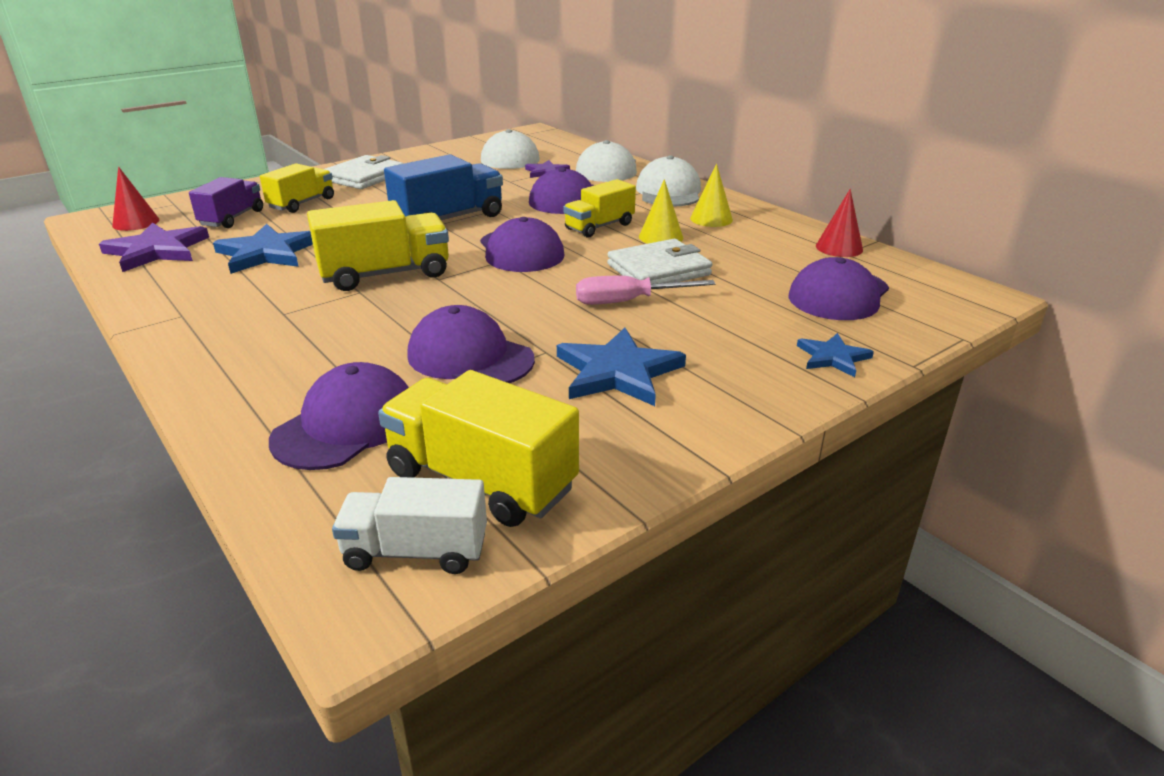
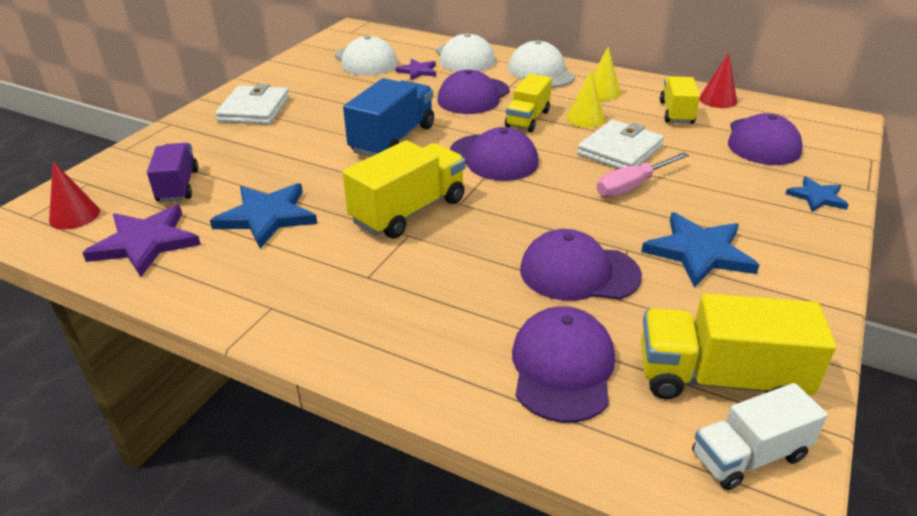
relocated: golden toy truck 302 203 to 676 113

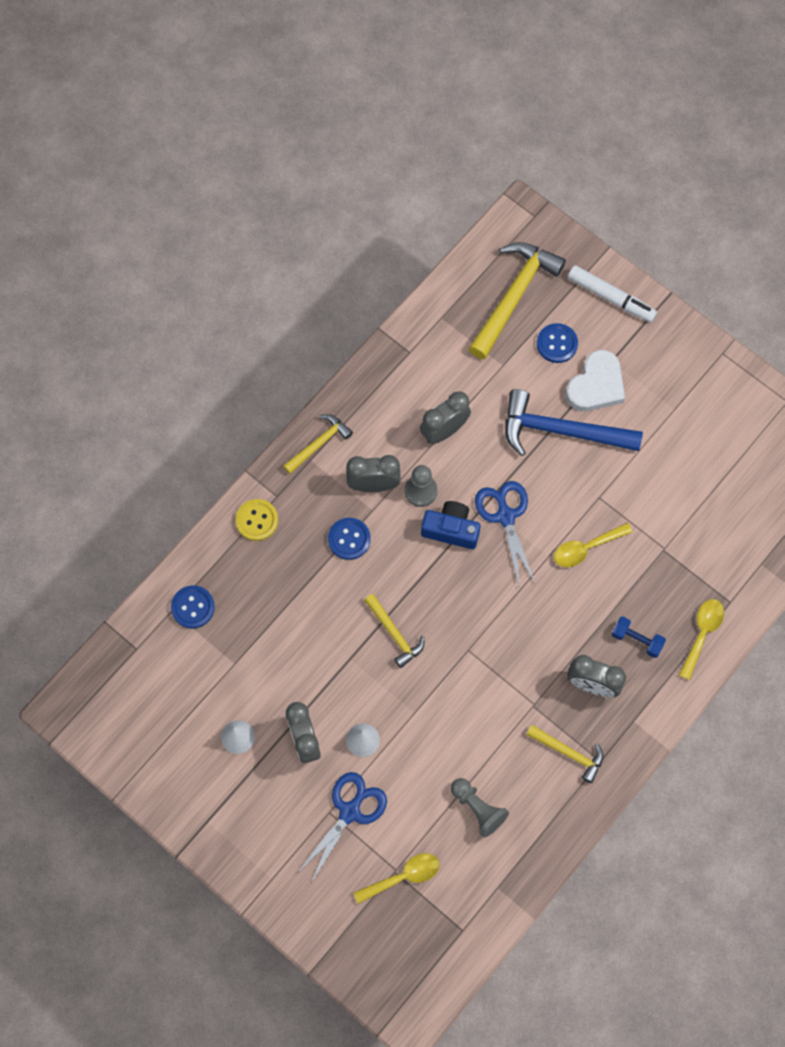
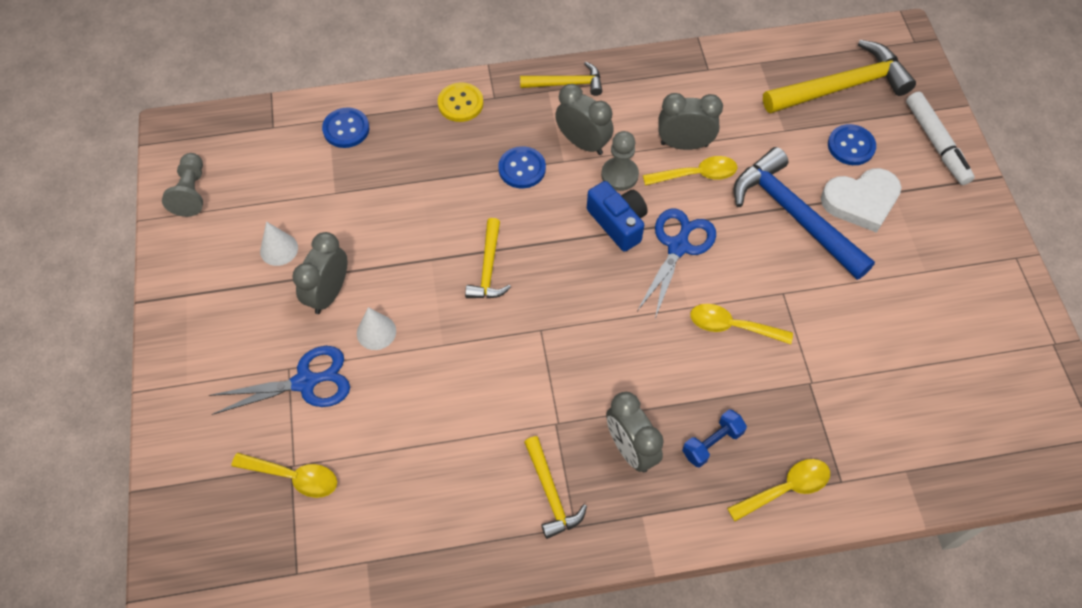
appeared: golden teaspoon 696 174
relocated: gray game pawn 478 809 to 191 192
spun: blue hand weight 637 639 = 712 443 75 degrees clockwise

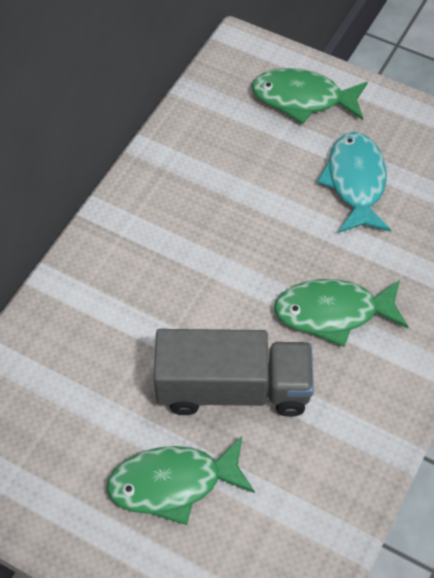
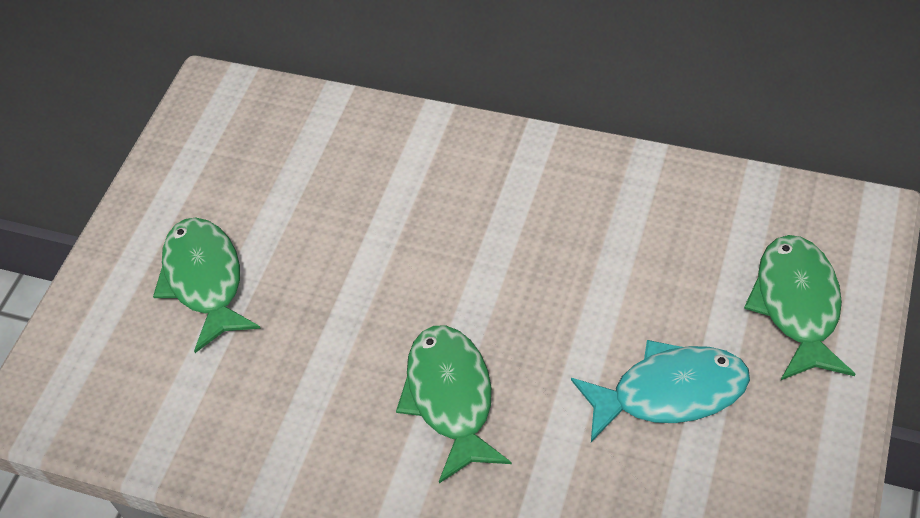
missing: gray toy truck 233 388

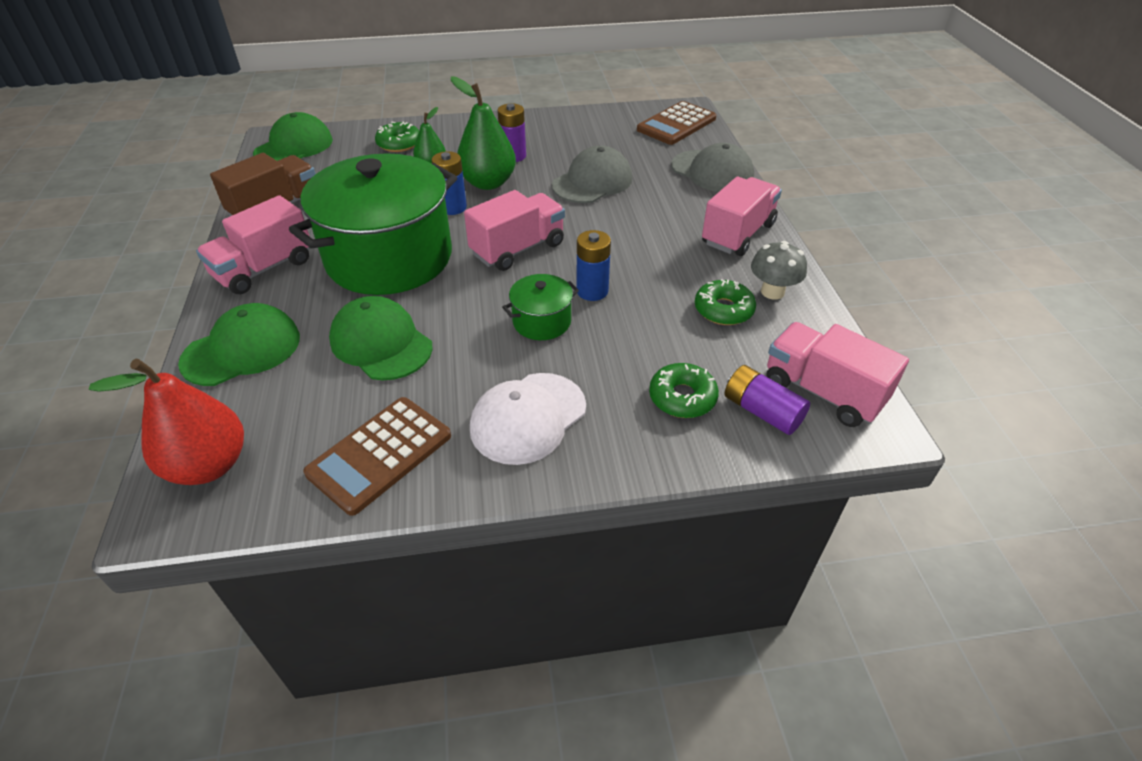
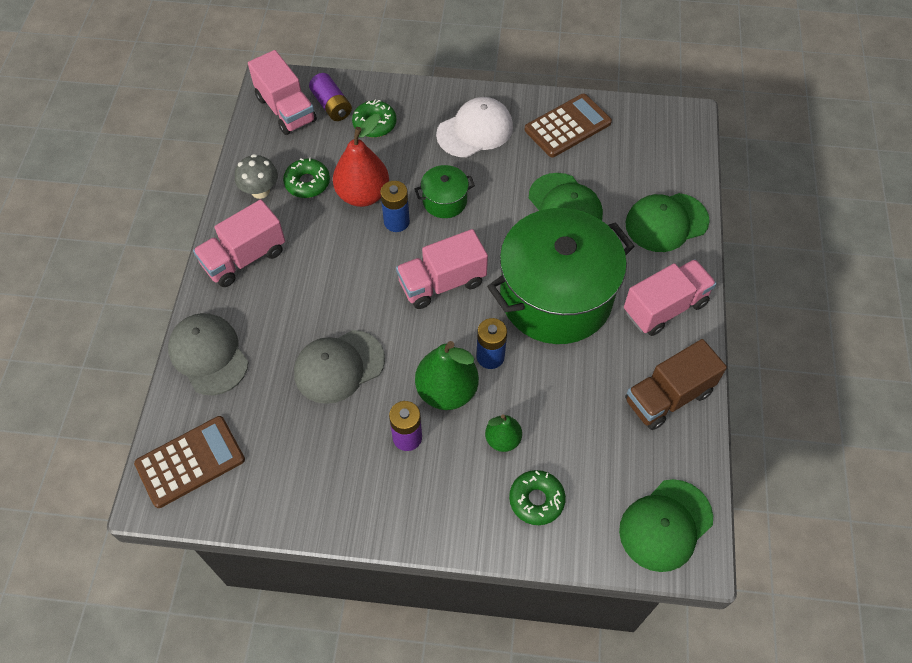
relocated: scarlet toy pear 209 465 to 363 194

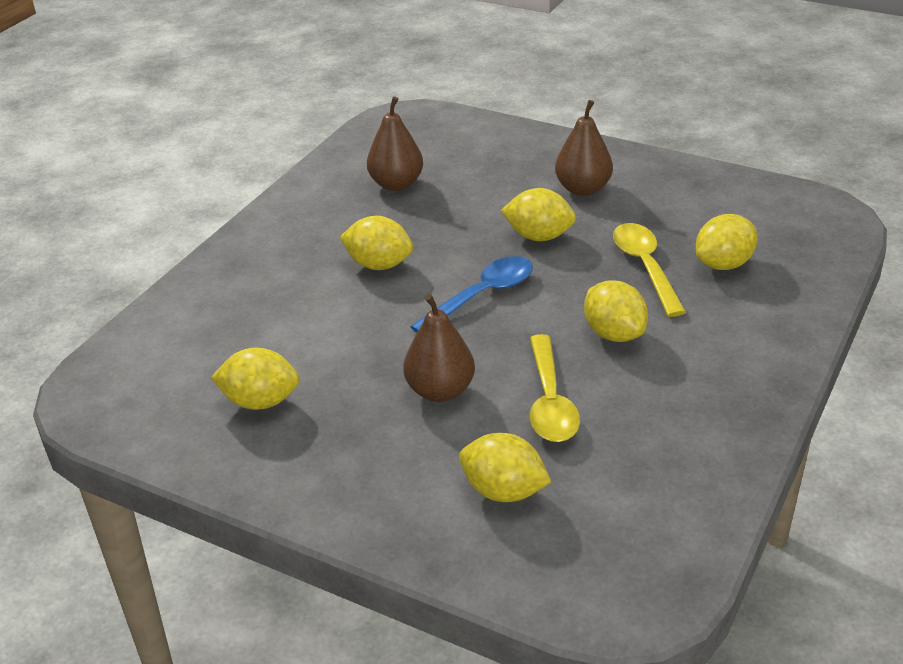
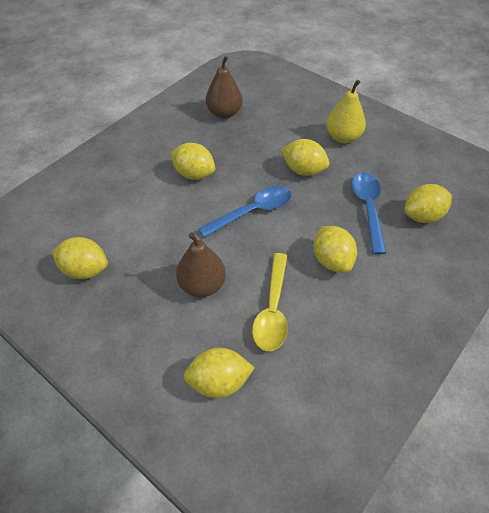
colour: russet toy pear 583 189 to golden toy pear 343 137; golden teaspoon 645 267 to blue teaspoon 368 208
spun: golden lemon 503 491 = 219 382 45 degrees counterclockwise

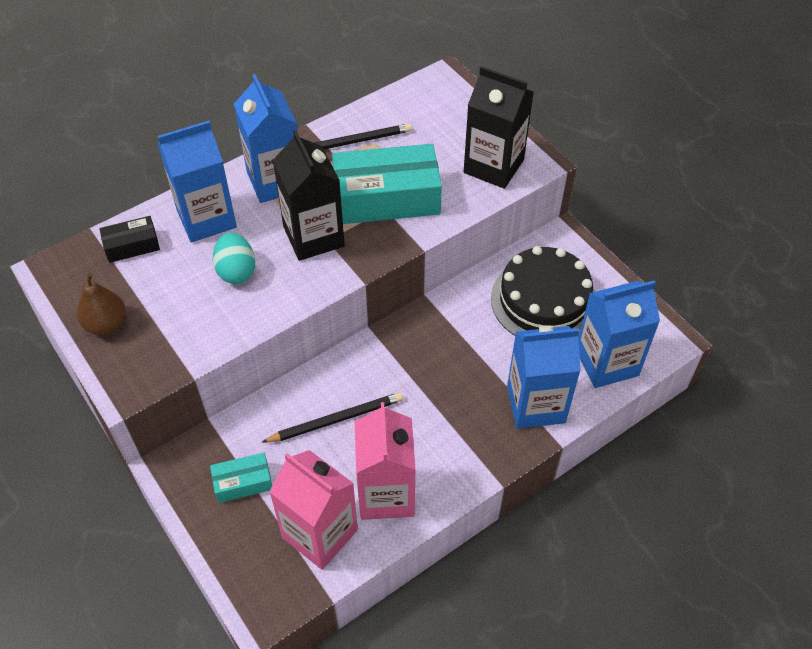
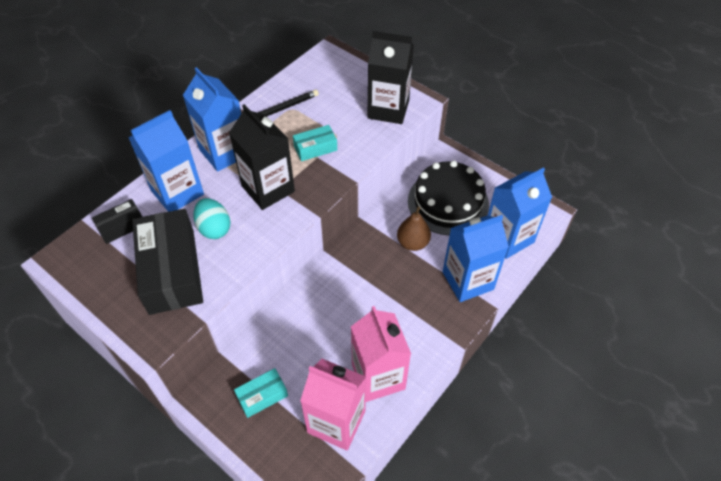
missing: jet-black wooden pencil 336 419
appeared: jet-black package 172 270
relocated: russet toy pear 106 324 to 413 243
size: aqua package 386 198 = 315 148 x0.49

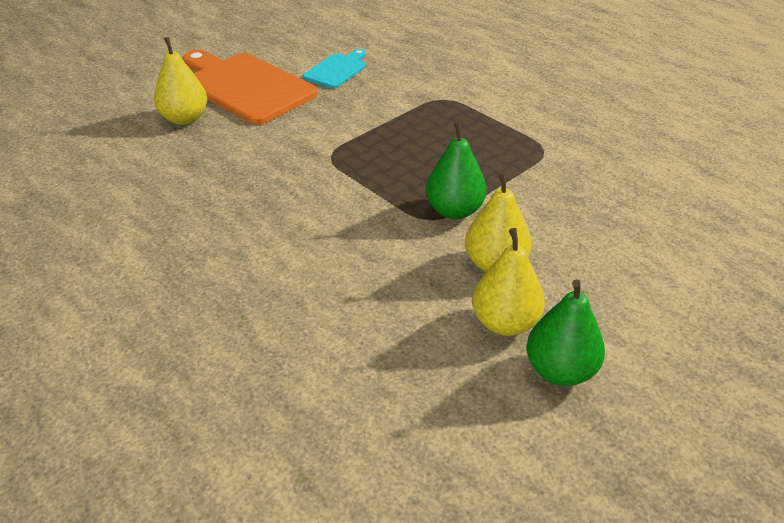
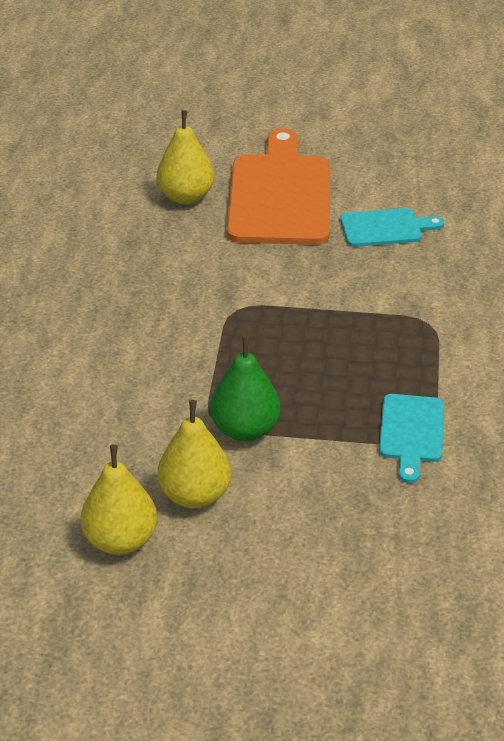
missing: green toy pear 560 371
appeared: aqua cutting board 411 432

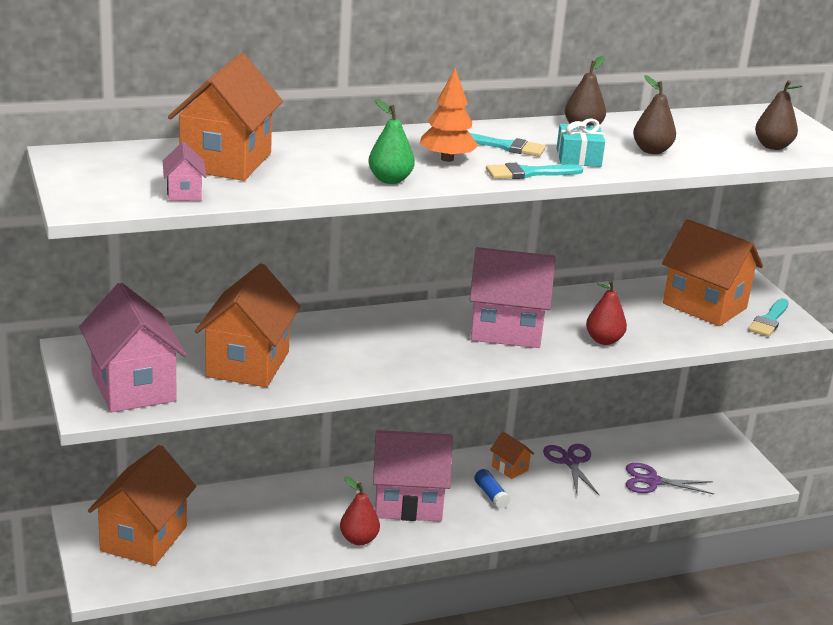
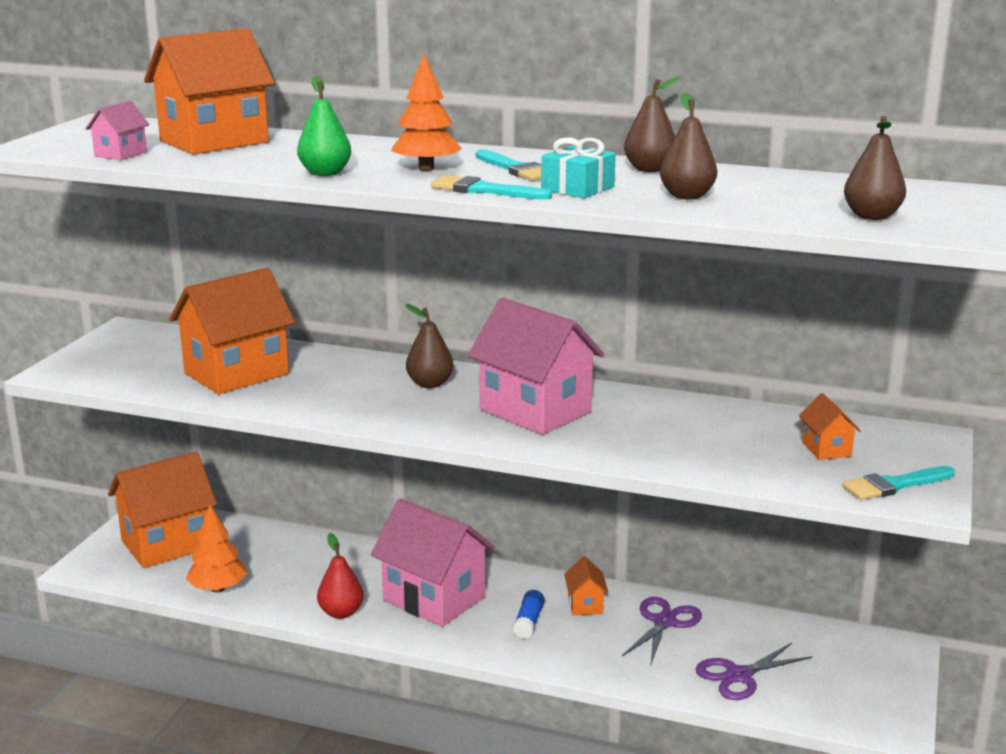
missing: scarlet toy pear 604 340; rosy cottage 133 387
appeared: russet toy pear 430 384; orange-coloured tree 218 589
spun: violet shears 652 481 = 739 675 75 degrees counterclockwise
size: orange-coloured cottage 704 306 = 826 449 x0.45

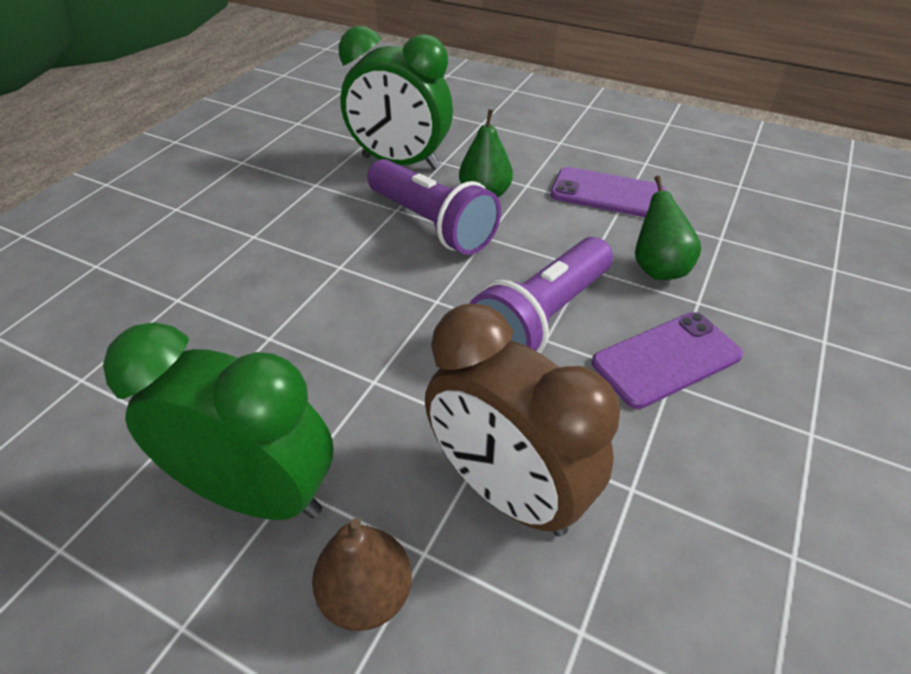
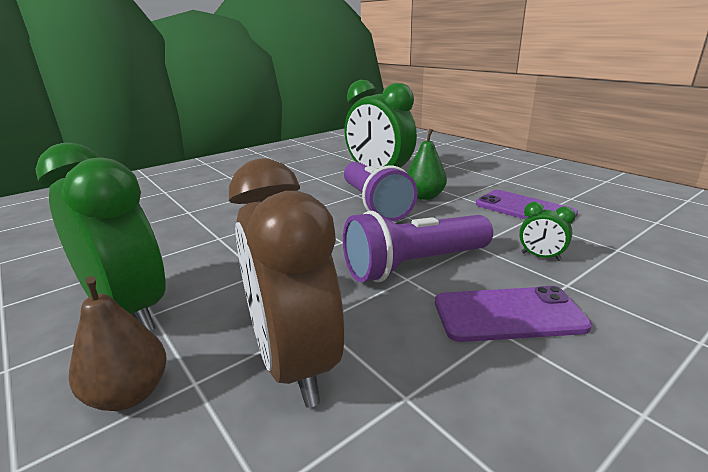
exchanged: green toy pear 658 268 to green alarm clock 540 257

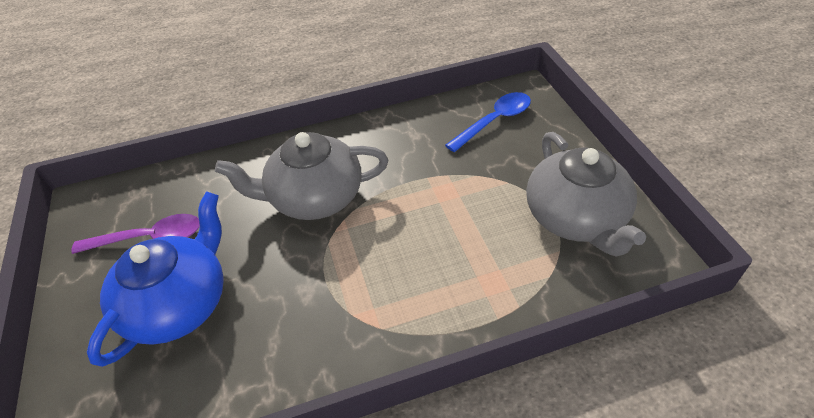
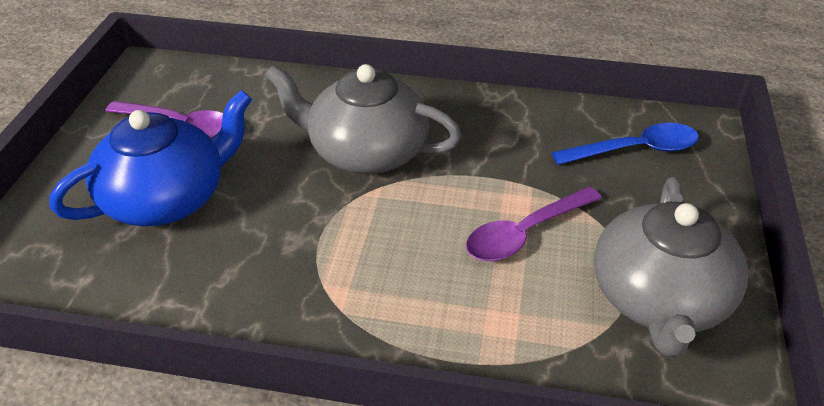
appeared: violet teaspoon 525 233

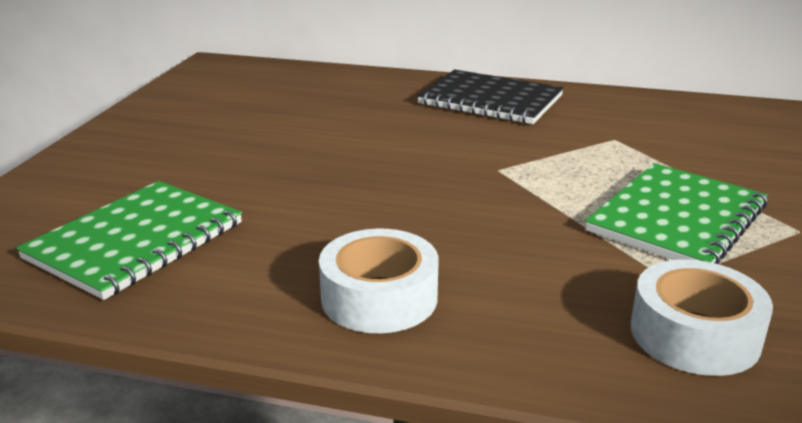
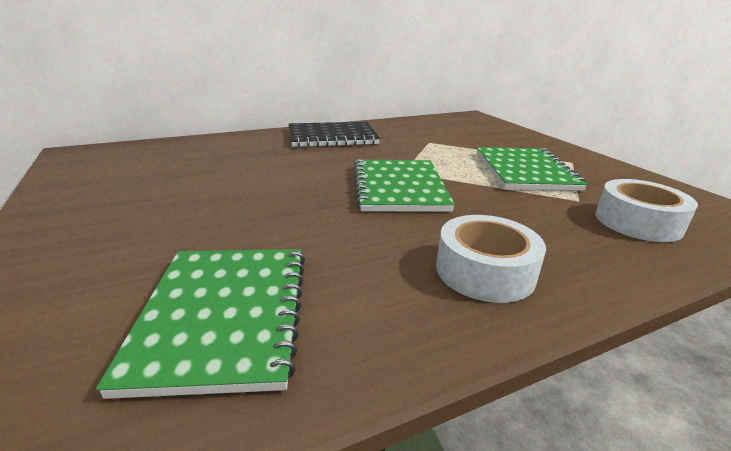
appeared: green notebook 398 187

